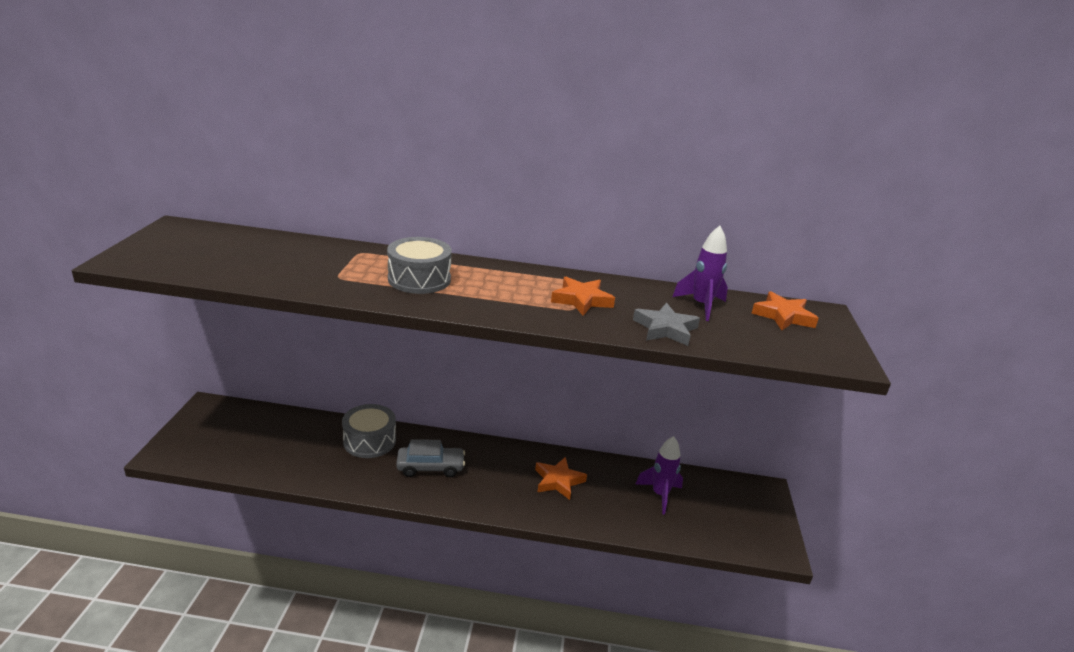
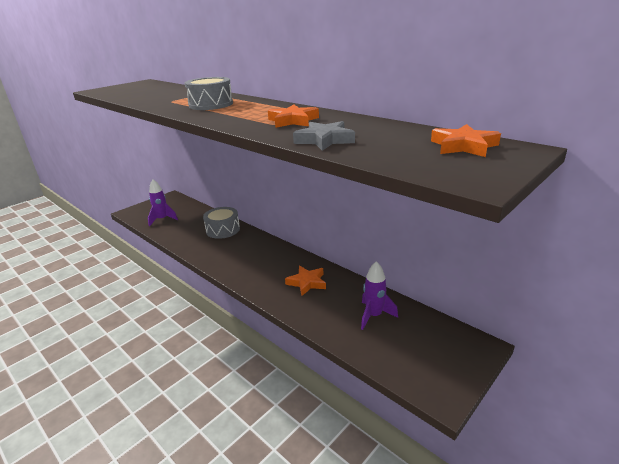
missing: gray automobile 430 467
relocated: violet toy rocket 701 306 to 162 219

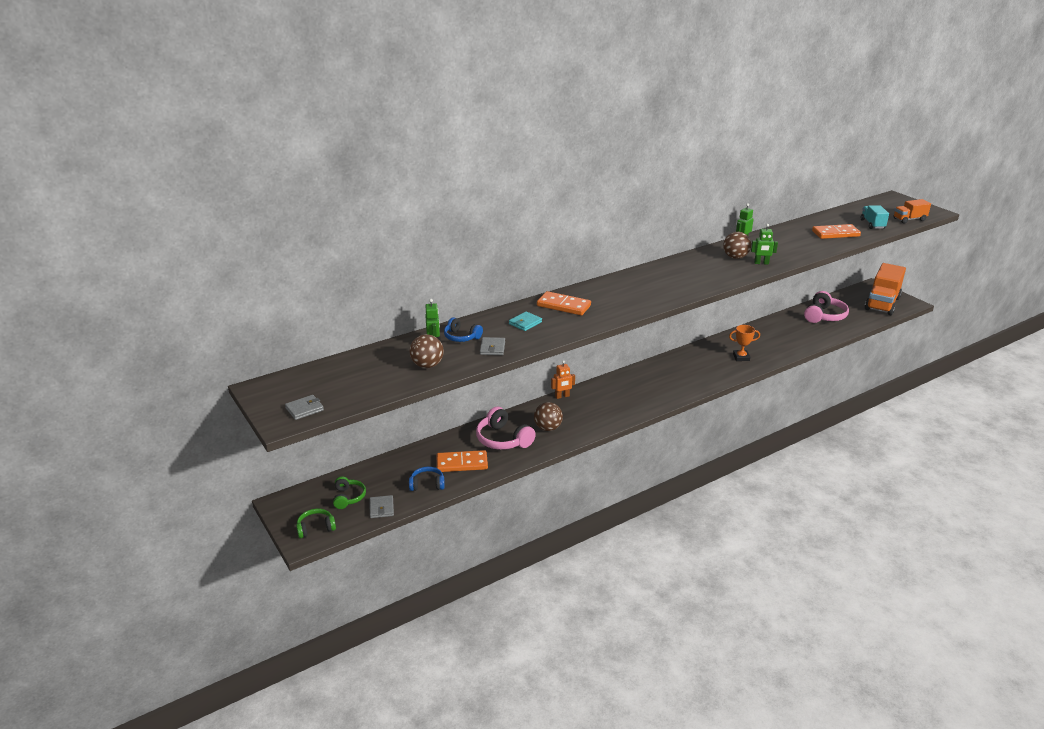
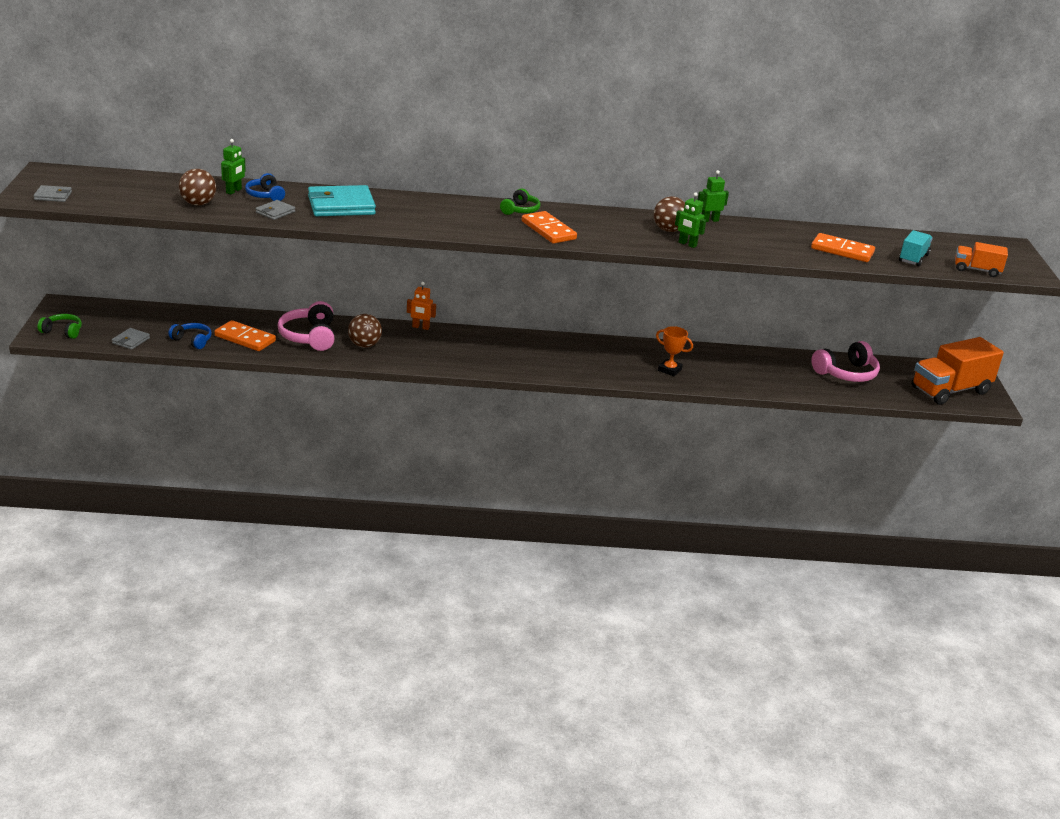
relocated: orange-coloured domino 563 306 to 548 230; green headset 348 497 to 520 210
size: aqua card wallet 525 323 = 341 205 x2.04

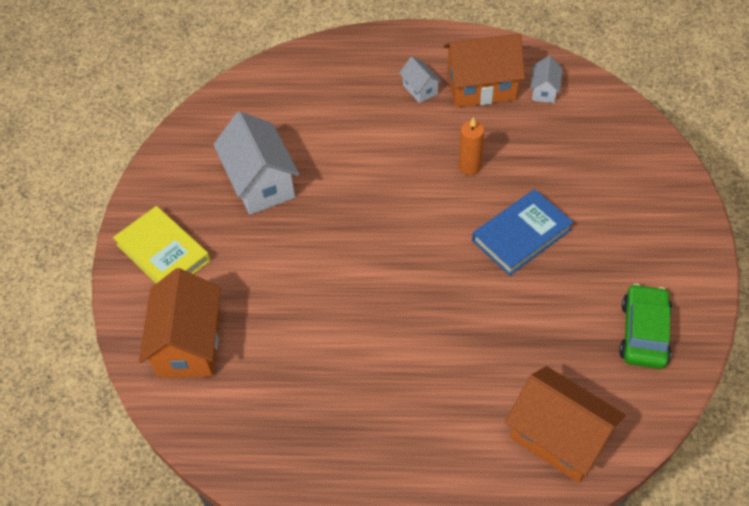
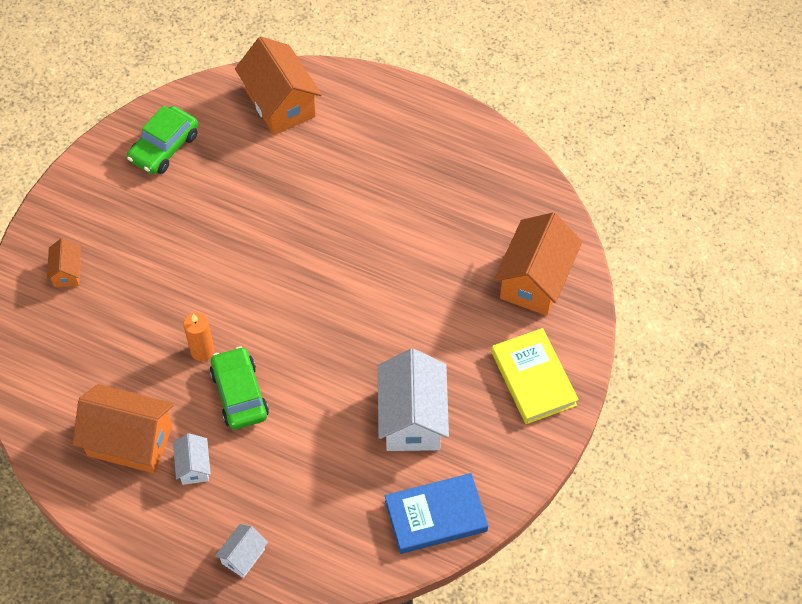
appeared: orange-coloured cottage 67 272; green automobile 239 394
relocated: snow-white cottage 544 91 to 243 556; blue book 521 235 to 436 516

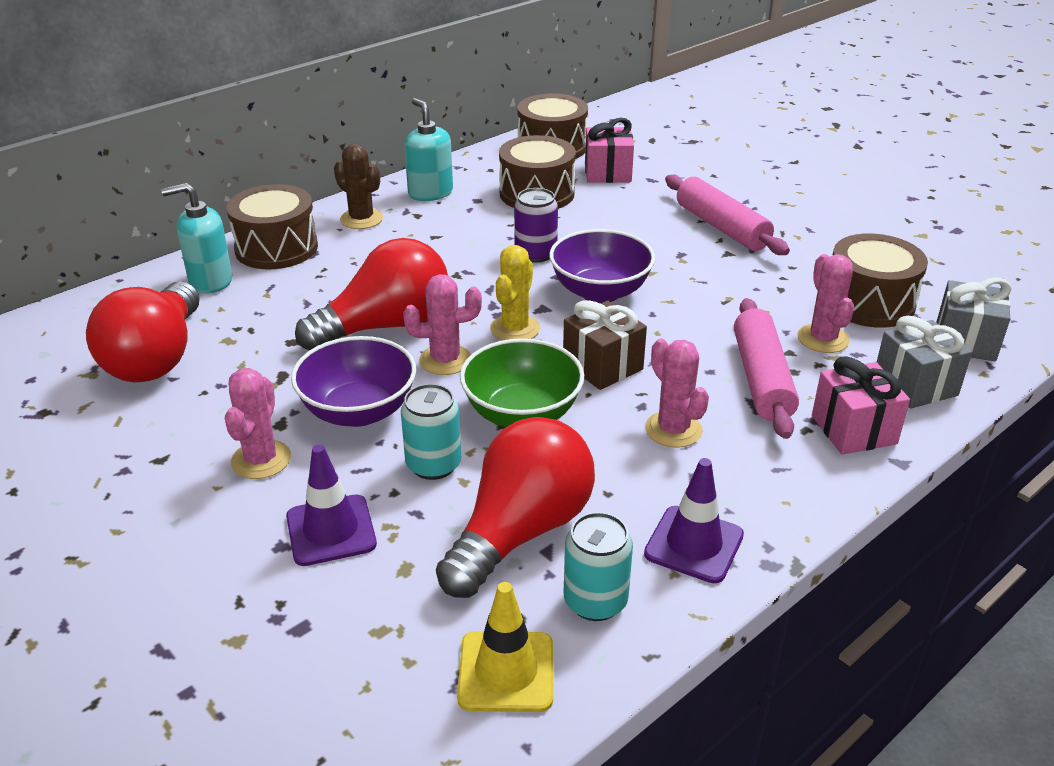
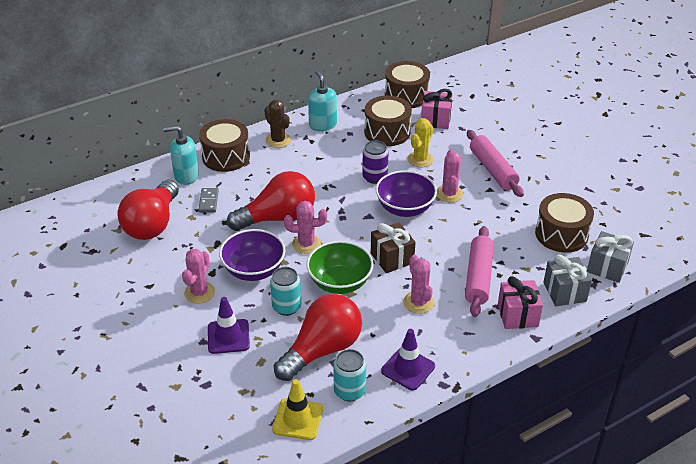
appeared: gray domino 208 201
relocated: golden cactus 515 329 to 420 159; rosy cactus 823 339 to 449 194

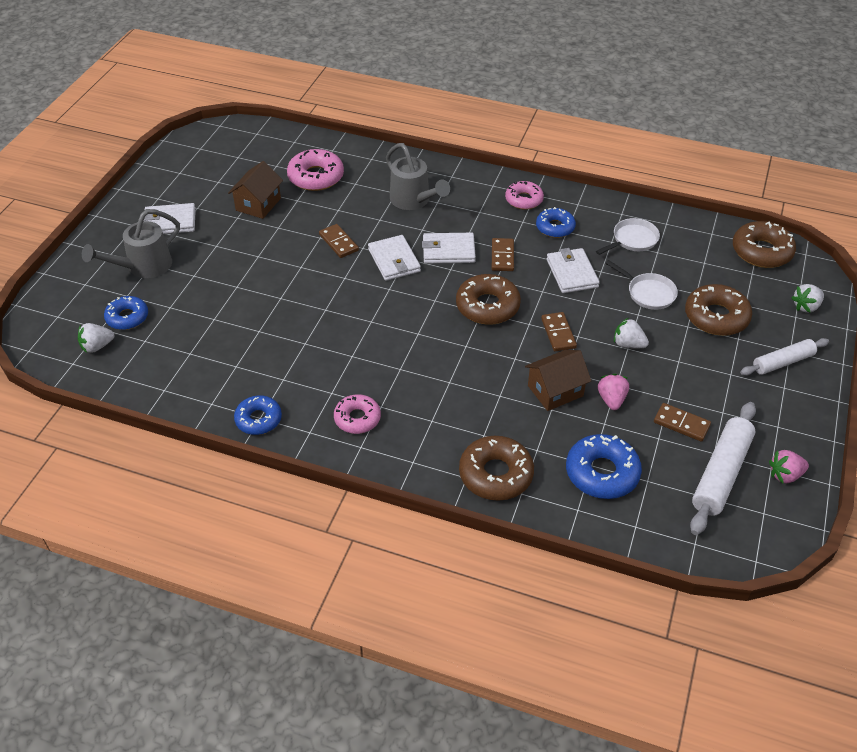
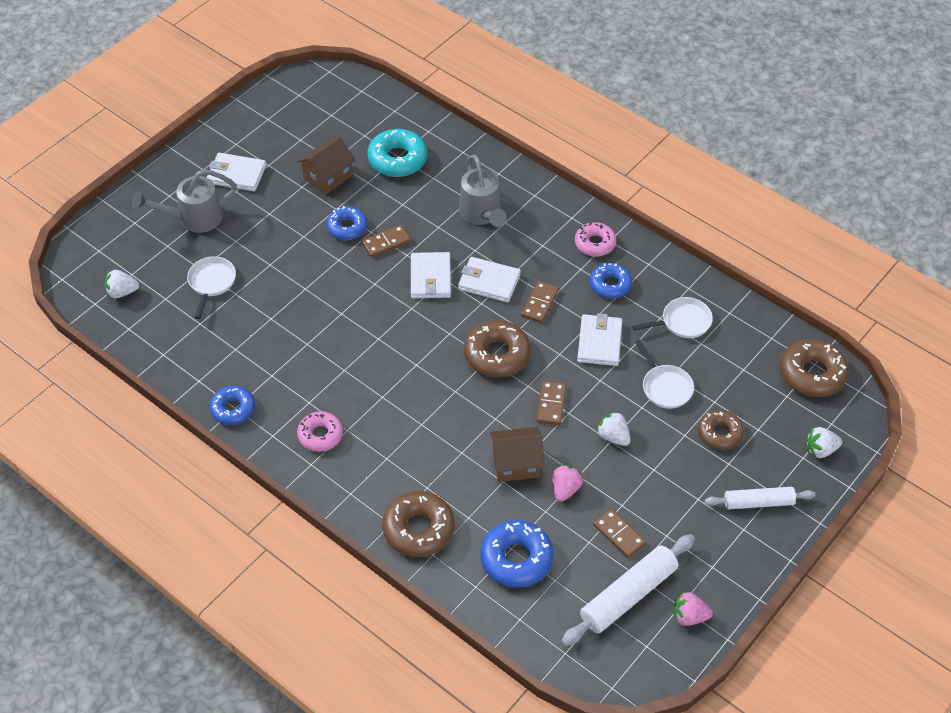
appeared: snow-white pan 211 283
relocated: blue donut 127 317 to 347 227
colour: rosy donut 316 177 to aqua donut 397 159
spun: russet domino 338 242 = 386 242 75 degrees clockwise
size: russet donut 716 317 = 719 433 x0.66

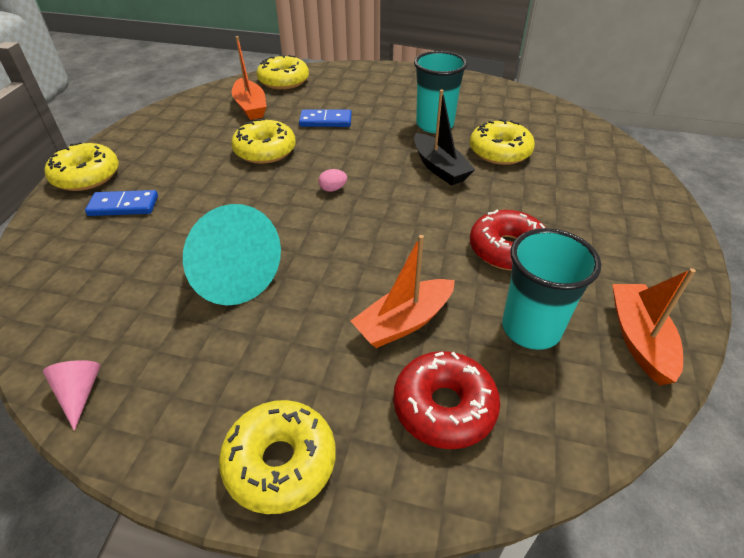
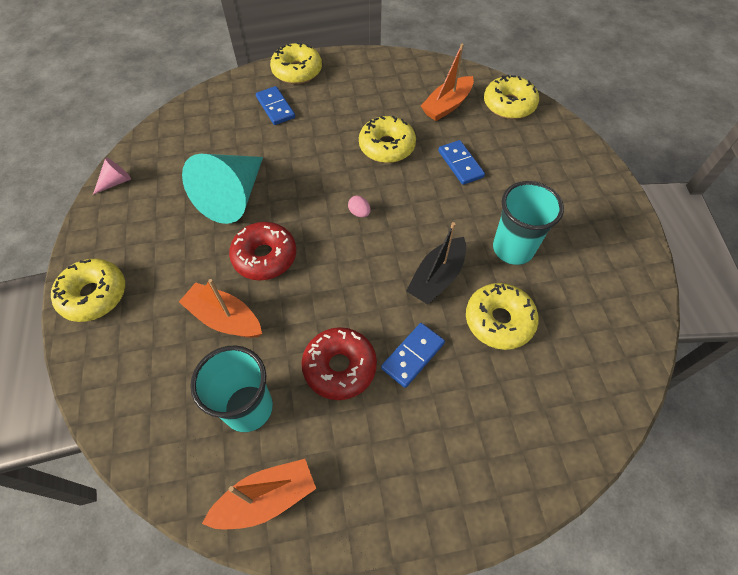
appeared: blue domino 413 356
relocated: scarlet donut 444 407 to 265 257

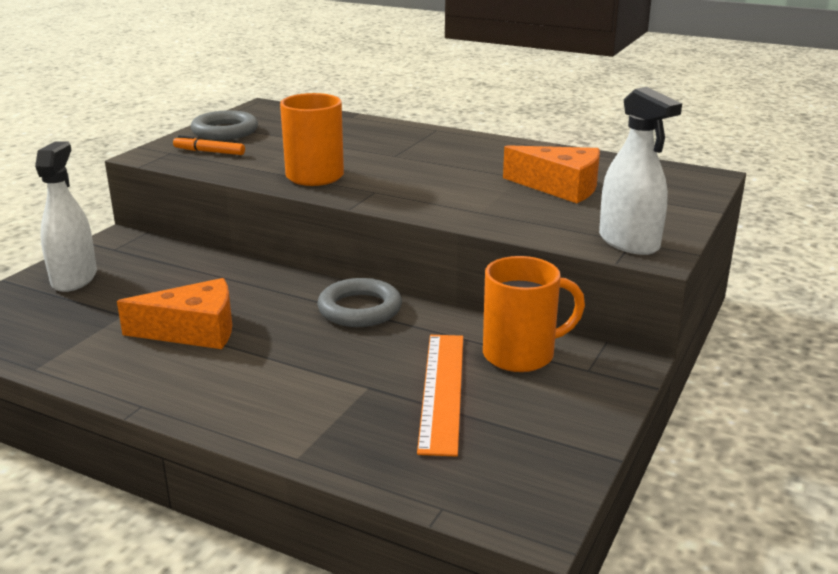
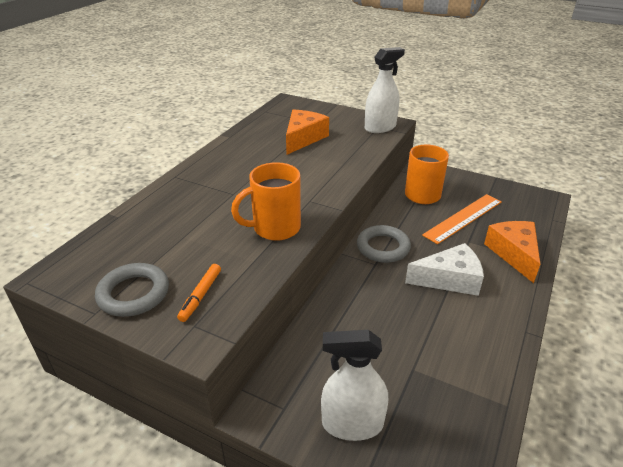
appeared: snow-white cheese wedge 449 279
relocated: orange-coloured cheese wedge 194 331 to 514 254
spun: orange-coloured ruler 442 390 = 463 218 45 degrees counterclockwise

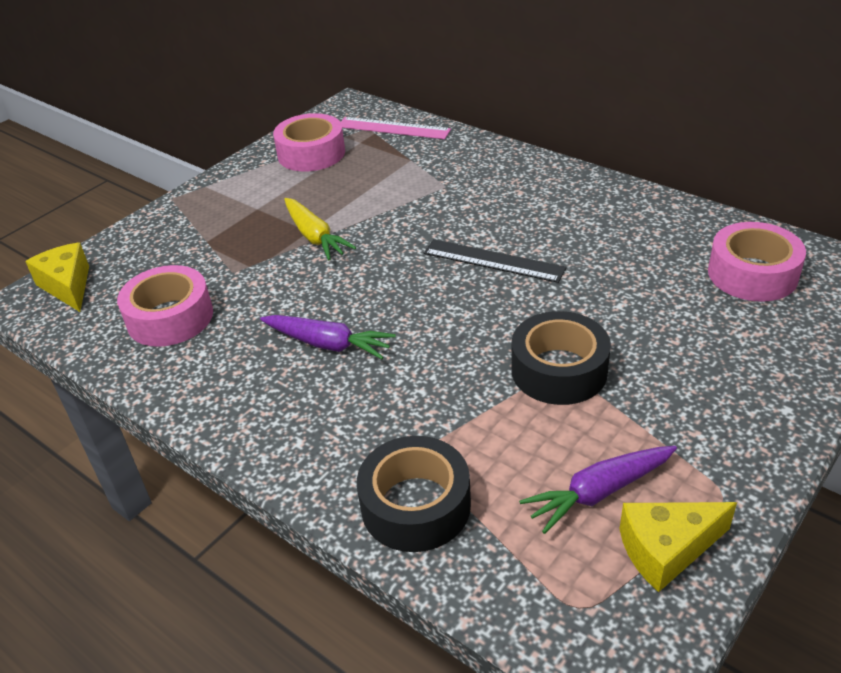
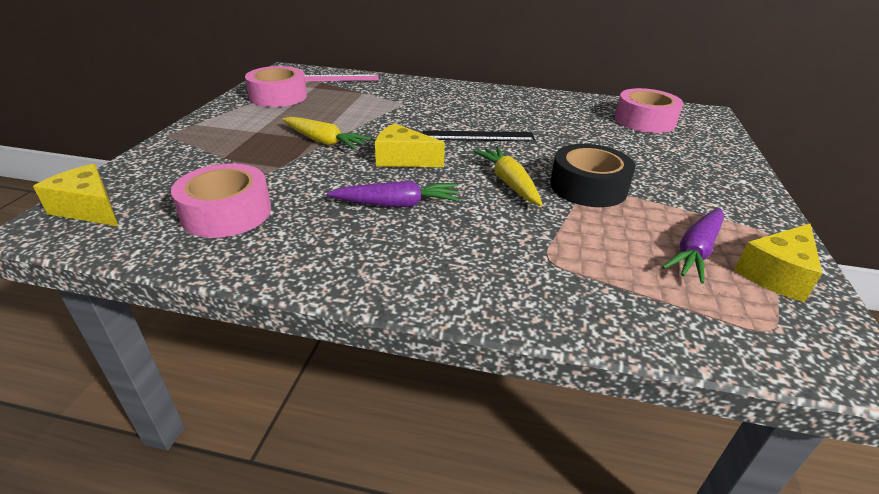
missing: jet-black tape 415 505
appeared: golden cheese wedge 403 159; golden carrot 509 183

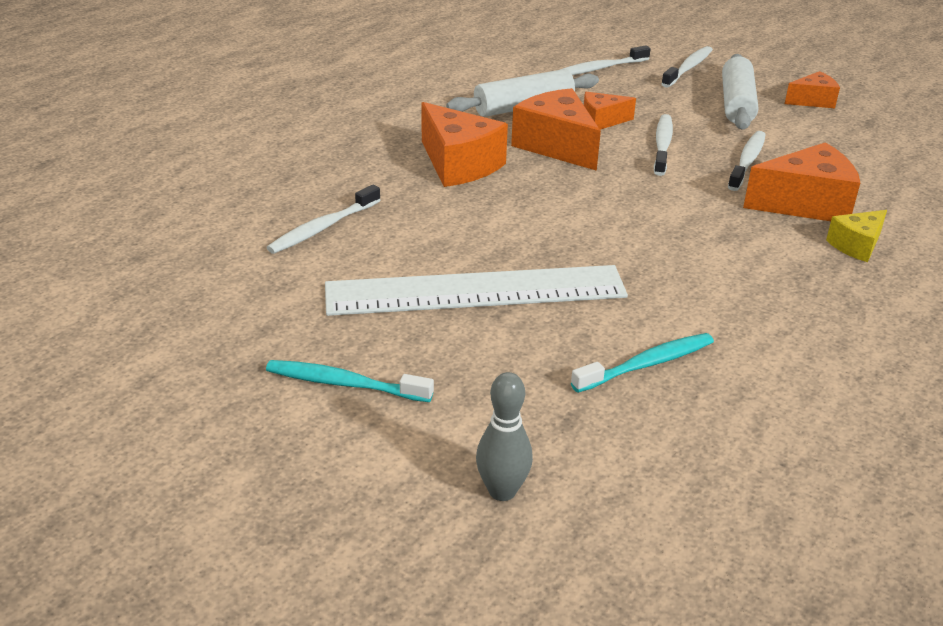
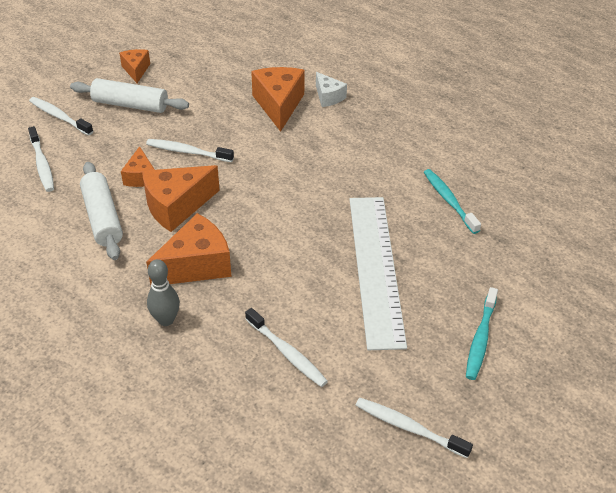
relocated: snow-white toothbrush 747 161 to 408 427; gray bowling pin 502 491 to 166 320
colour: golden cheese wedge 856 245 to snow-white cheese wedge 328 97

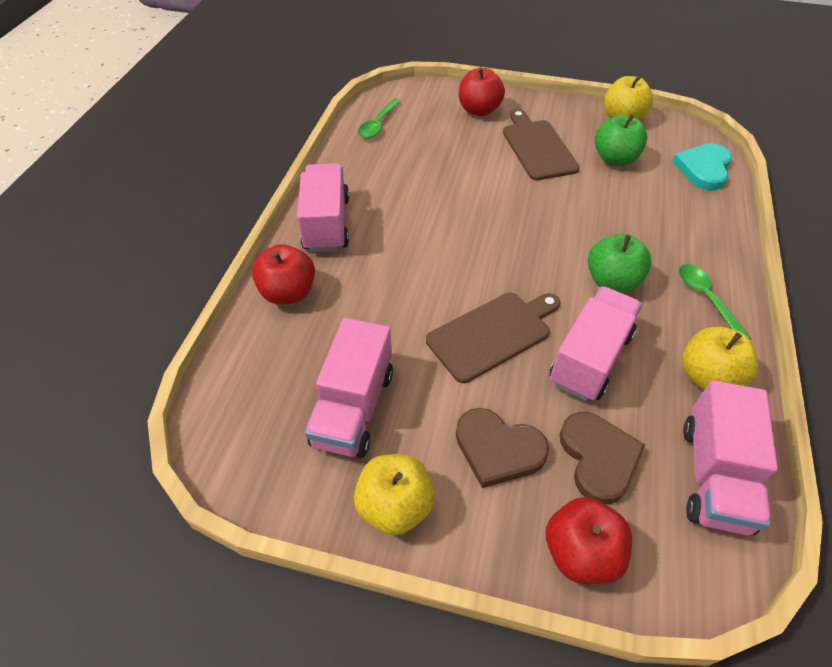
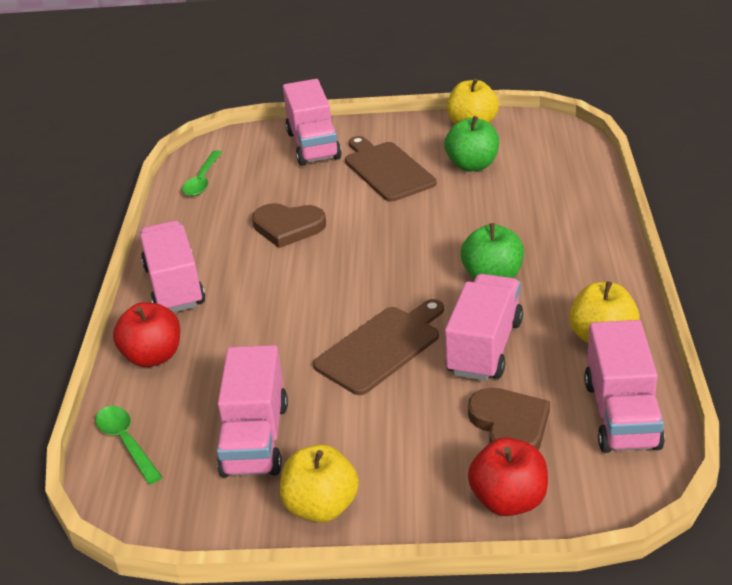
missing: aqua love heart 703 169
relocated: green teaspoon 706 299 to 126 442; russet love heart 498 449 to 288 227
exchanged: scarlet toy apple 479 110 to rosy toy truck 313 145

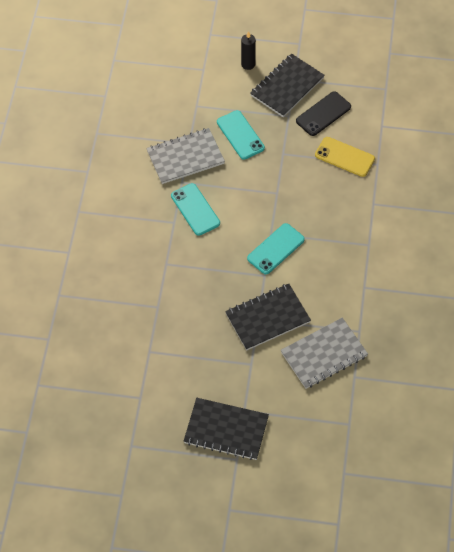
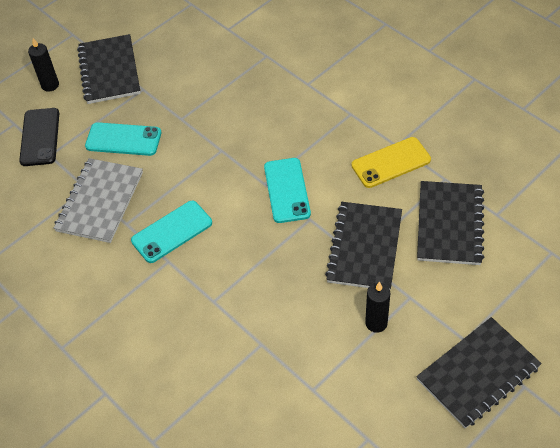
appeared: jet-black pillar candle 376 323
relocated: jet-black smartphone 323 114 to 40 137; golden smartphone 344 157 to 391 163
colour: gray notebook 324 354 to jet-black notebook 449 224
spun: aqua smartphone 195 209 = 172 232 45 degrees counterclockwise

